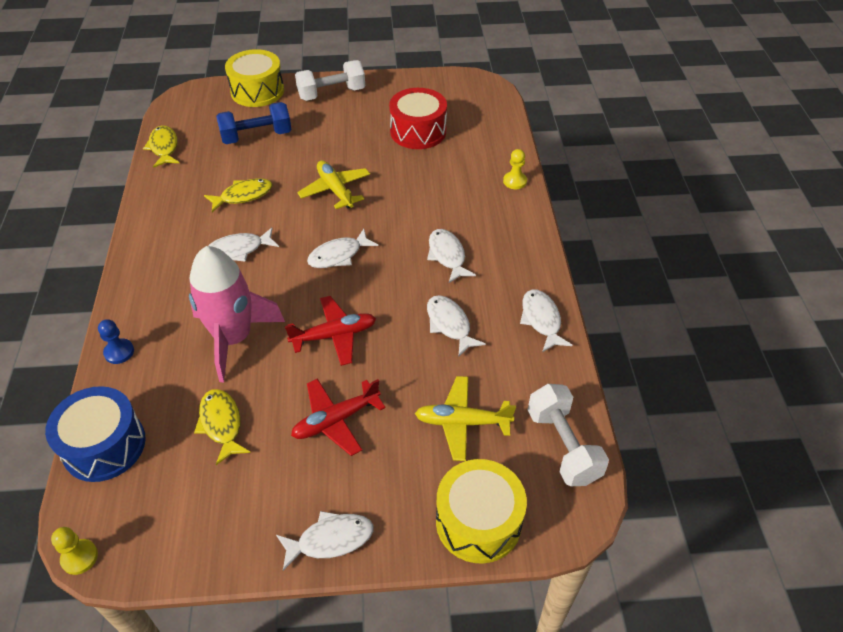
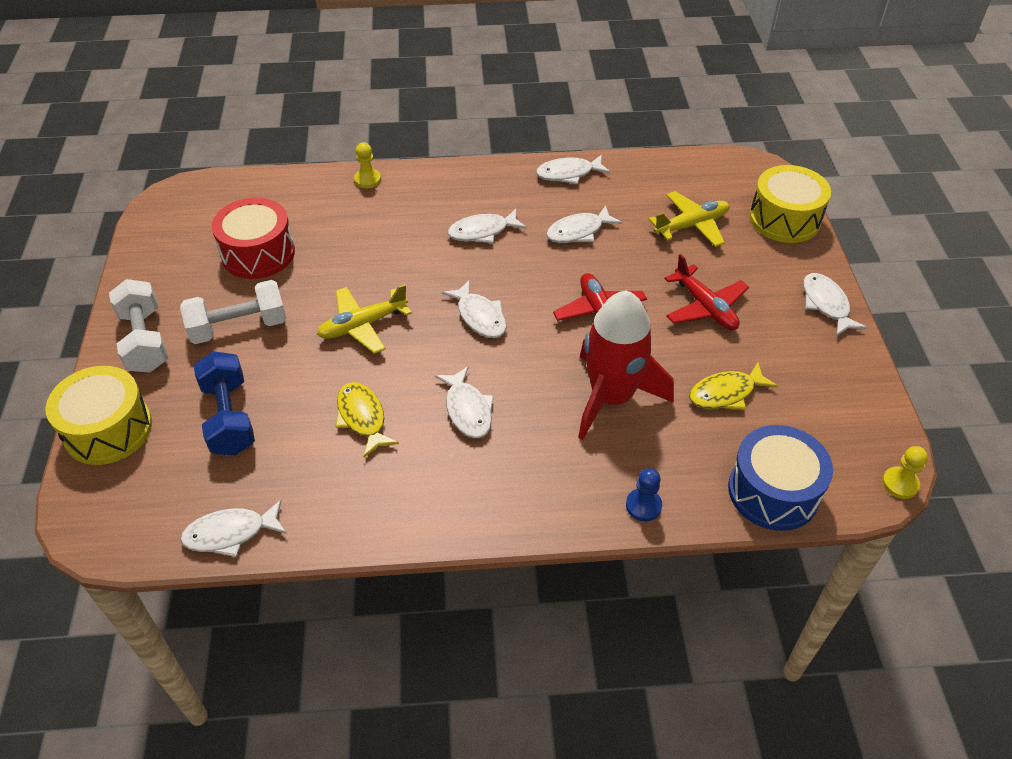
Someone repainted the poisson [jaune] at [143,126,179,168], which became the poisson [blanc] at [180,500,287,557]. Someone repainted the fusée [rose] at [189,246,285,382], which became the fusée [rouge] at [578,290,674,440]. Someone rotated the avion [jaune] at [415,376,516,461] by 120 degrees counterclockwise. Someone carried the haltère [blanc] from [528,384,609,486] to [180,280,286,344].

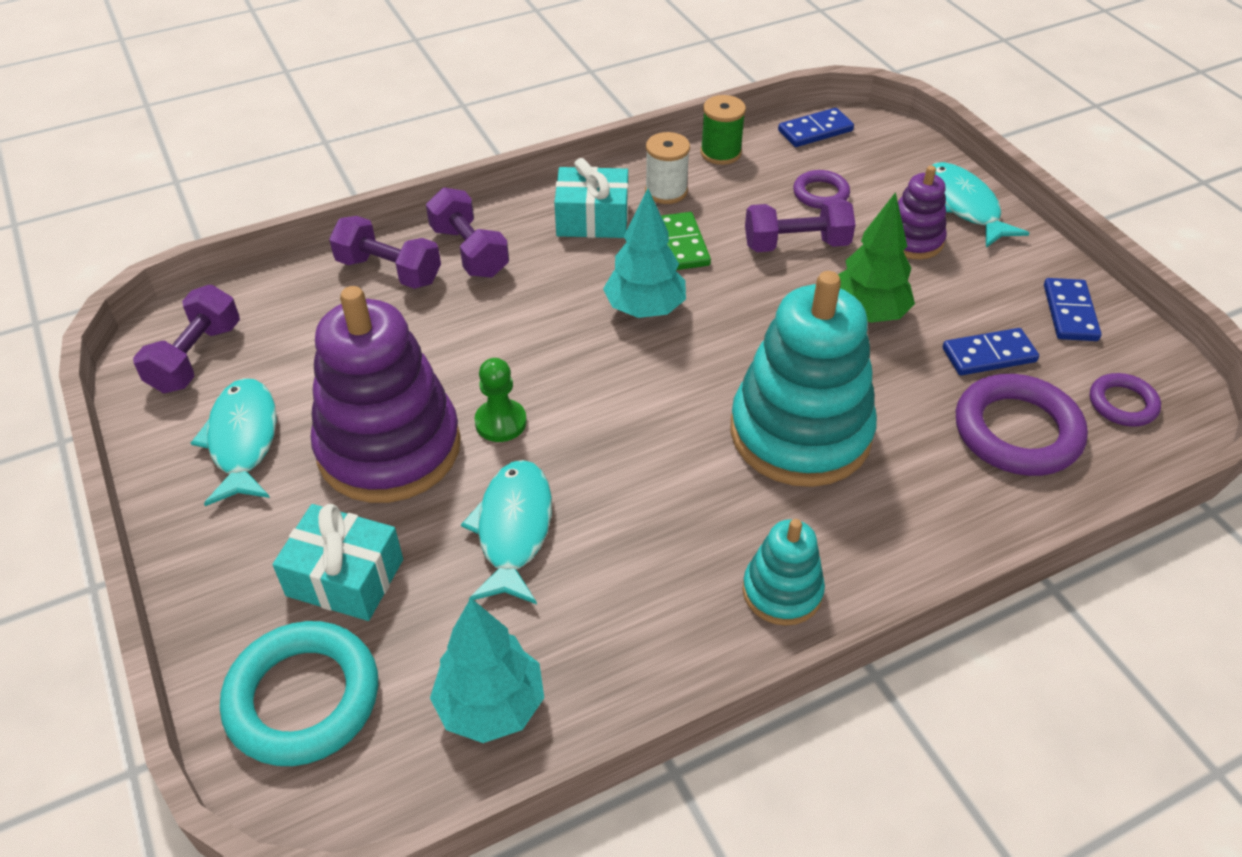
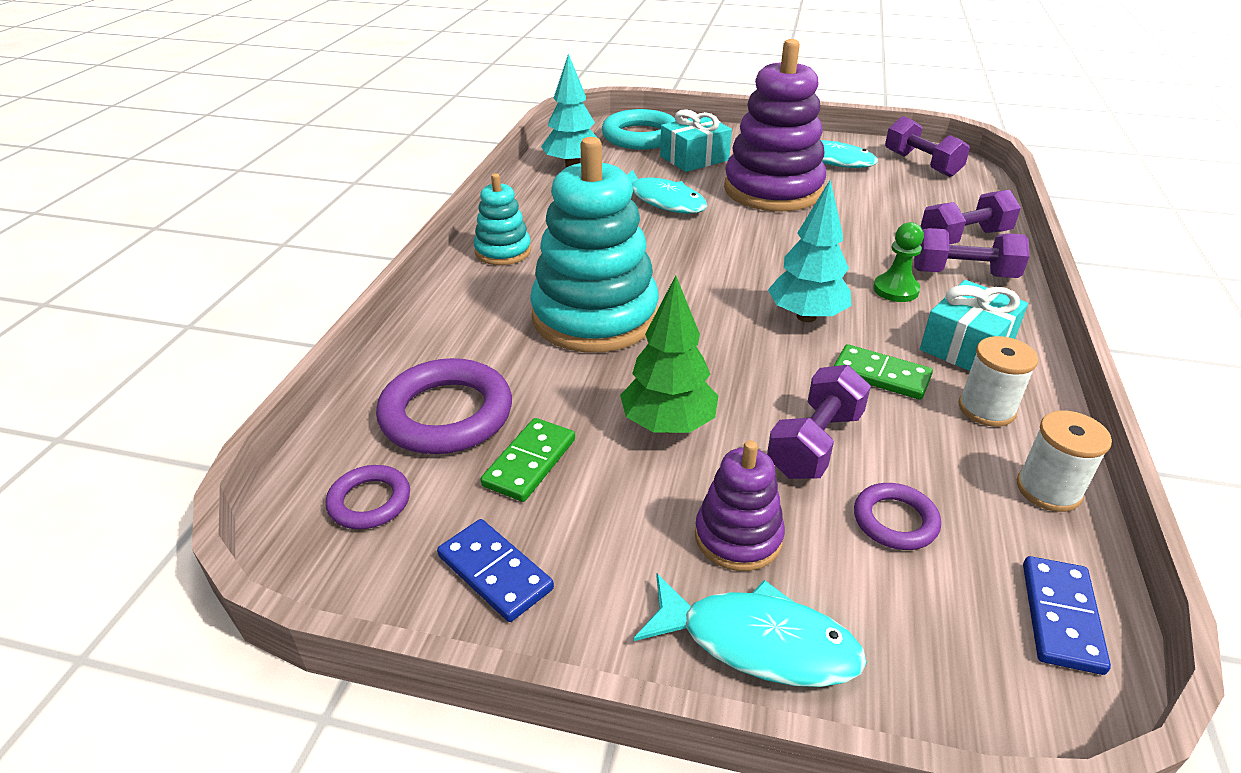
Someone carried the pion [vert] from [474,358,527,442] to [873,222,924,302]. Someone repainted the bobine [vert] at [700,95,746,165], which became the bobine [blanc] at [1017,411,1112,512]. Someone repainted the domino [bleu] at [943,328,1039,375], which became the domino [vert] at [481,418,575,502].

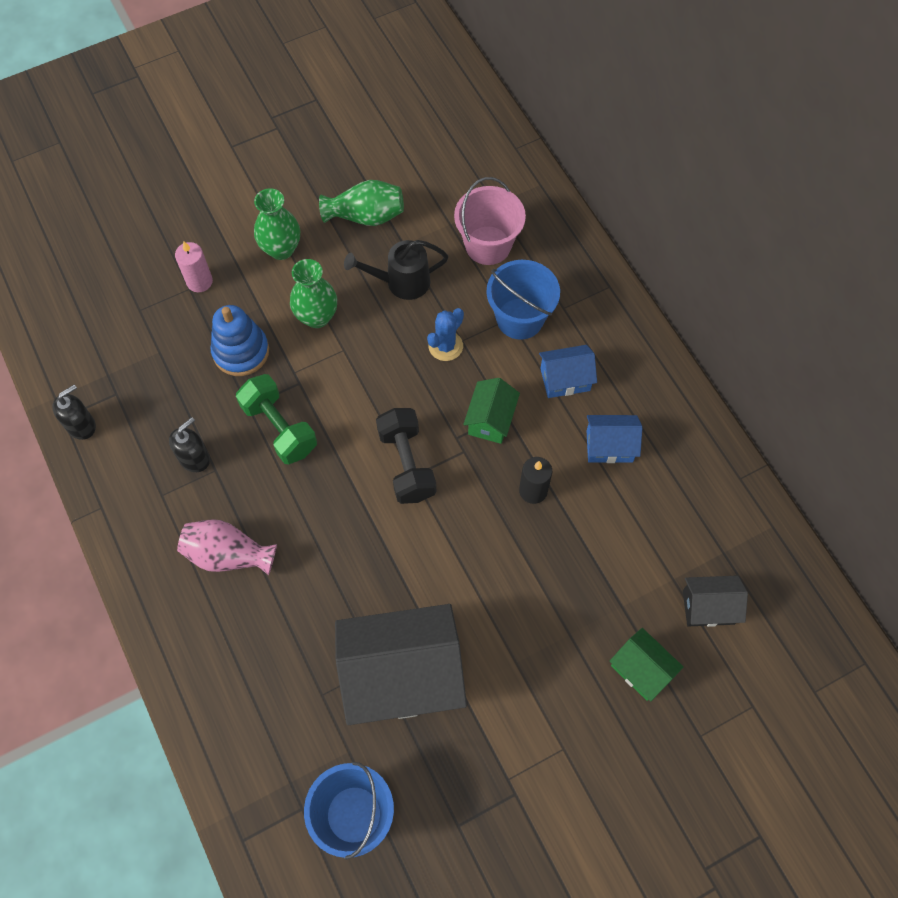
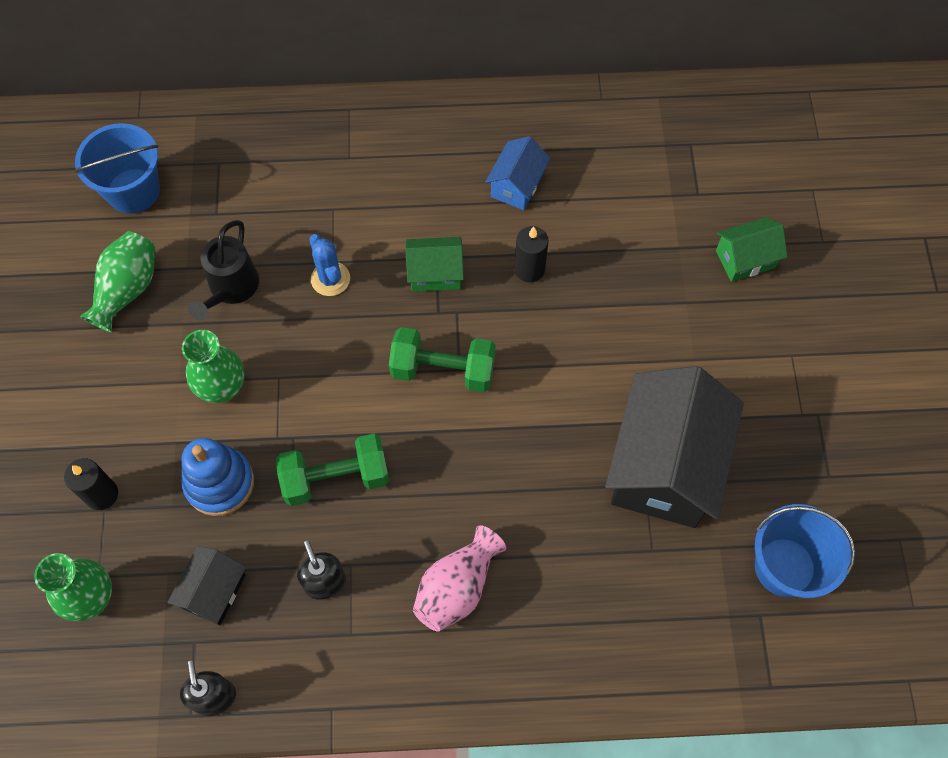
Someone repainted the bougie [rose] at [175,241,213,292], which became the bougie [noir] at [64,458,118,510]. Someone carried the vase [vert] from [254,188,300,260] to [34,553,112,621]. Someone repainted the haltère [noir] at [376,408,436,504], which became the haltère [vert] at [389,327,496,392]. Someone took away the seau [rose] at [454,177,526,265]. Someone rotated the maison [vert] at [463,378,520,444] by 45 degrees counterclockwise. Someone carried the seau [bleu] from [486,260,560,340] to [75,123,160,214]. Someone took away the maison [bleu] at [539,345,597,398]. Someone carried the maison [noir] from [683,576,748,627] to [167,546,246,625].

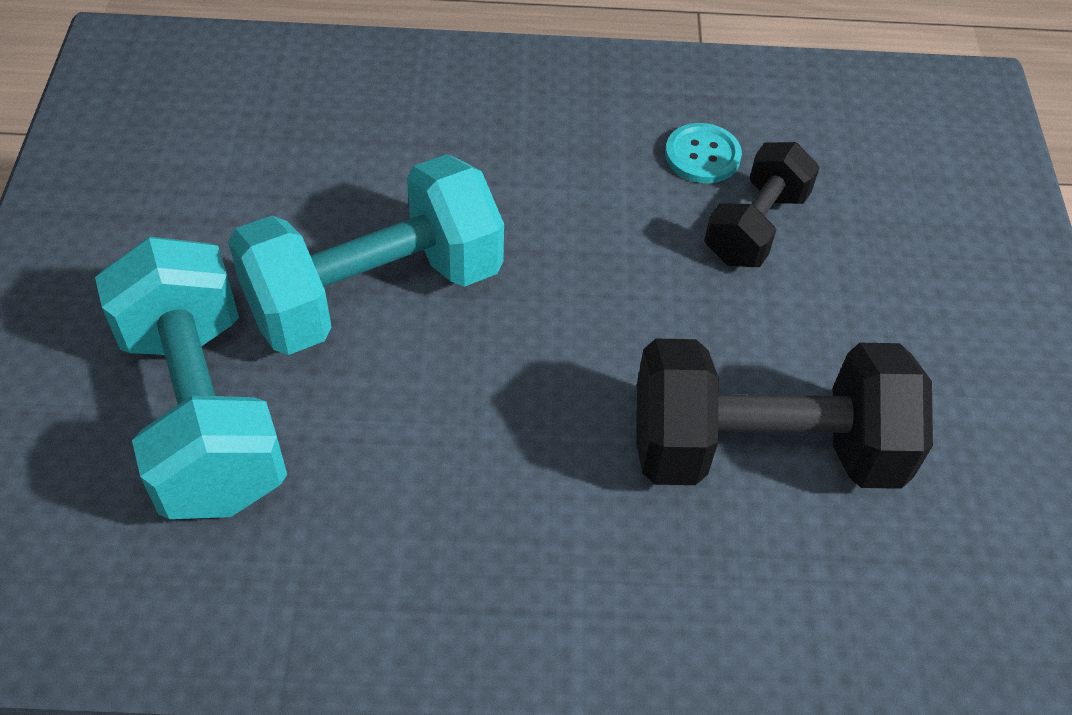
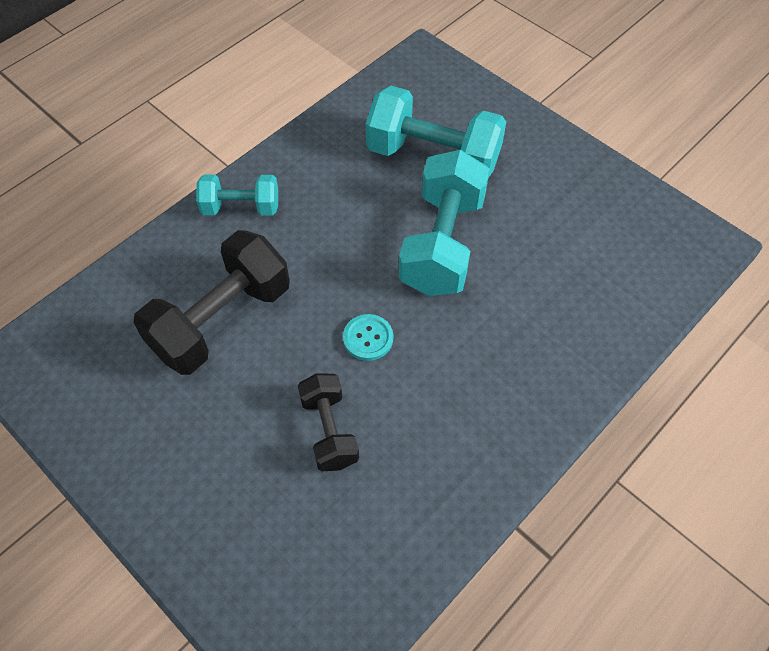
Someone carried the bouton [turquoise] from [665,123,742,183] to [343,314,393,361]. Someone put down the haltère [turquoise] at [196,174,278,216].

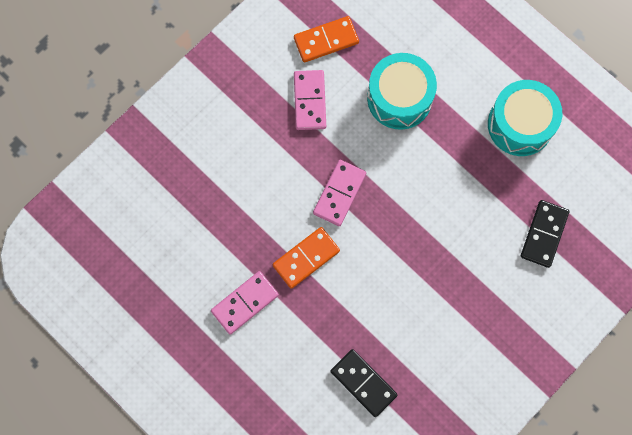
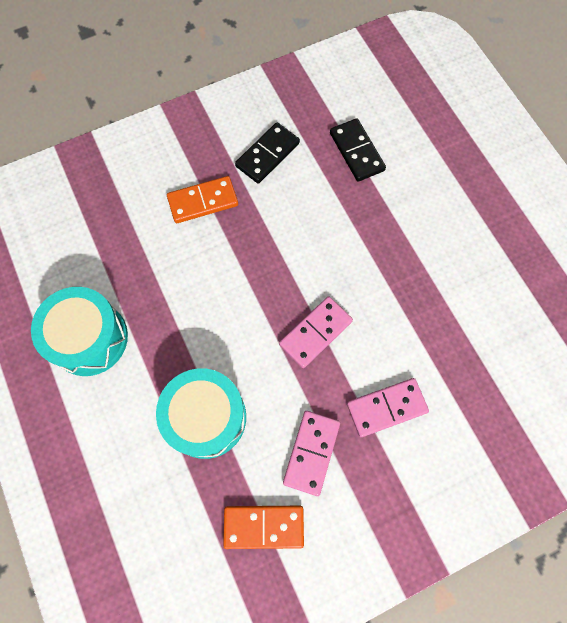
Someone carried the domino [rose] from [211,271,279,335] to [347,378,429,437]. Someone carried the domino [orange] from [273,227,340,289] to [167,176,238,223]. Someone carried the domino [noir] from [521,200,569,268] to [235,122,300,184].

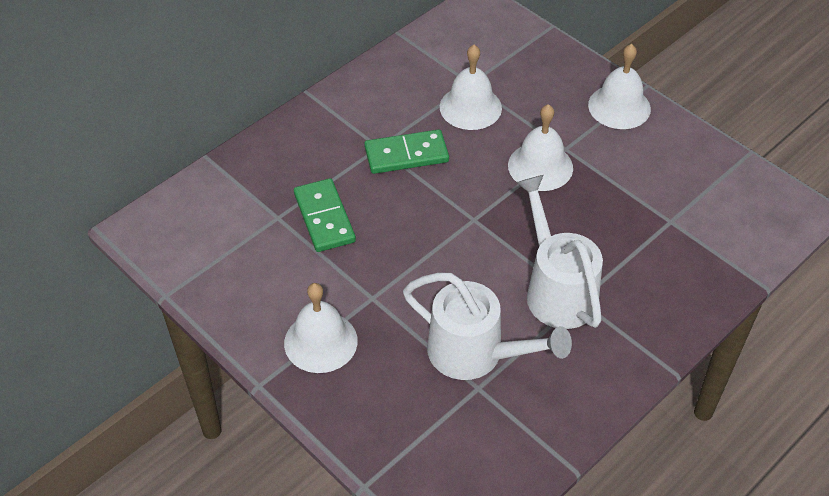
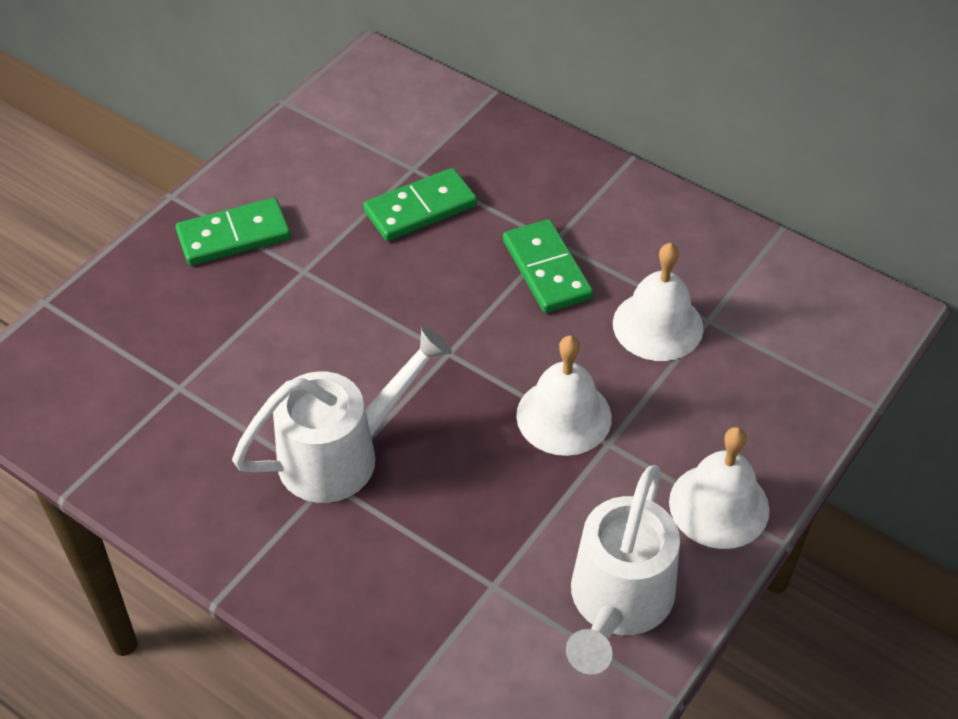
Someone swapped the cloche [blanc] at [284,283,358,373] for the domino [vert] at [176,198,291,266]. Someone carried the arrosoir [blanc] from [403,273,572,380] to [566,465,680,675].

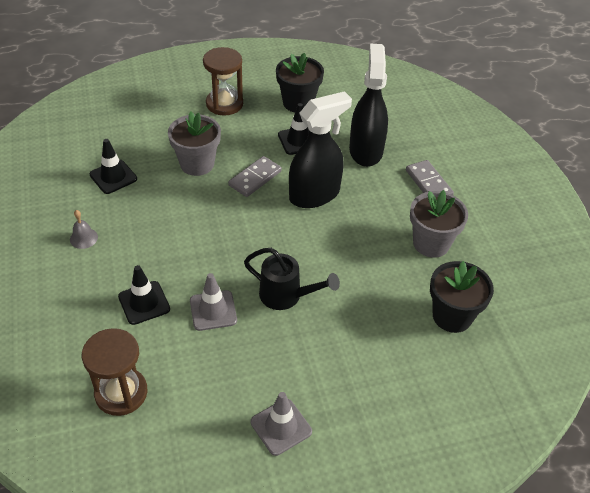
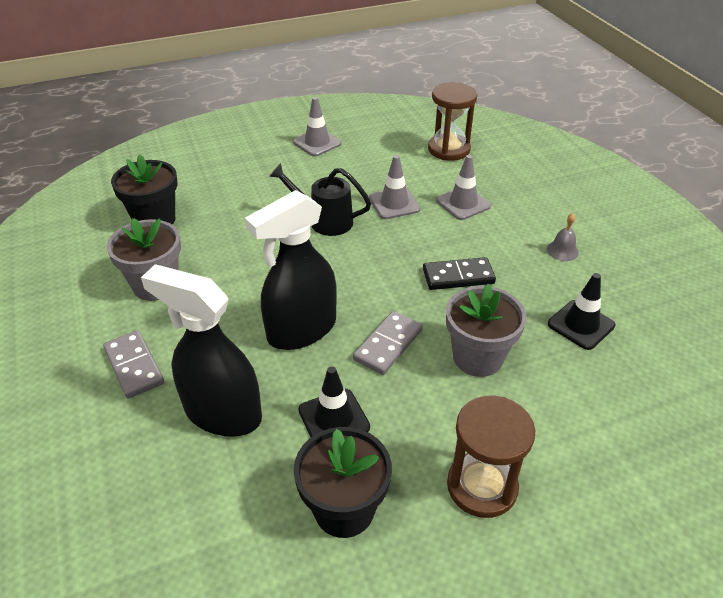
Someone repainted the cône de chantier [noir] at [118,265,170,325], which became the cône de chantier [gris] at [436,155,491,220]. Someone rotated the vaporisateur [noir] at [349,43,388,167] by 120 degrees clockwise. Someone put down the domino [noir] at [423,257,496,290].

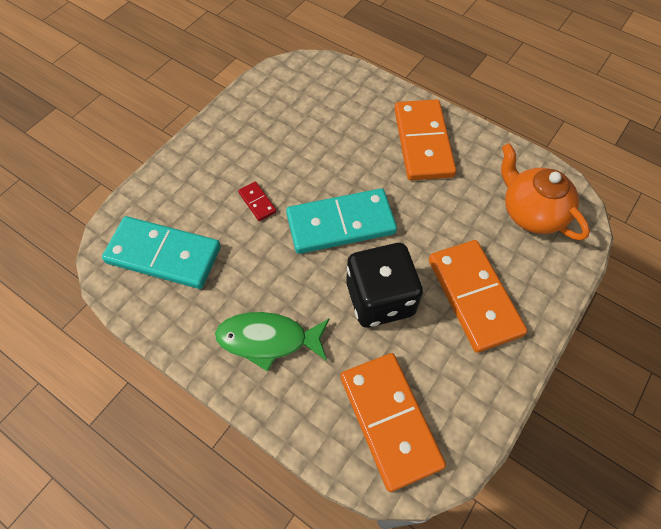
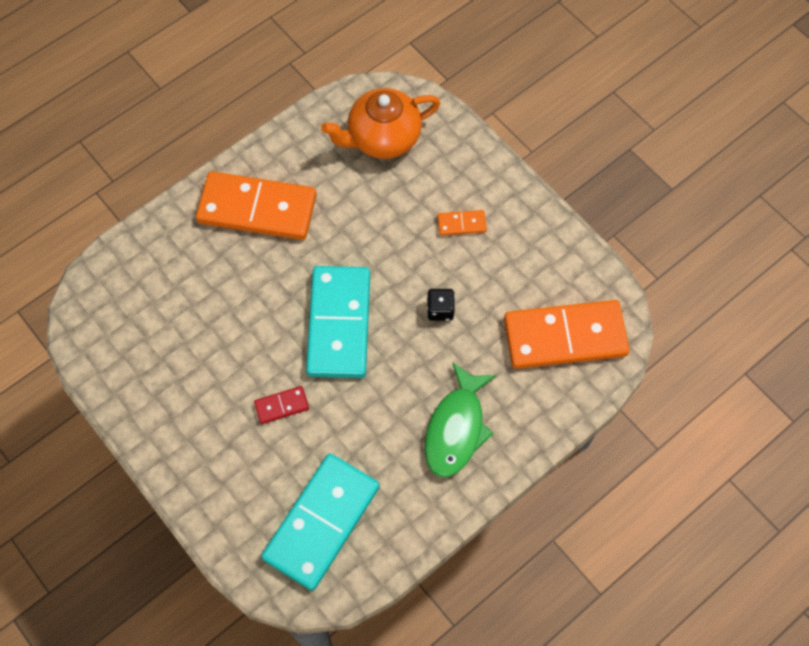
Someone scaled the dé [noir] at [346,243,423,327] by 0.42. Someone scaled the domino [orange] at [429,240,527,353] by 0.42.

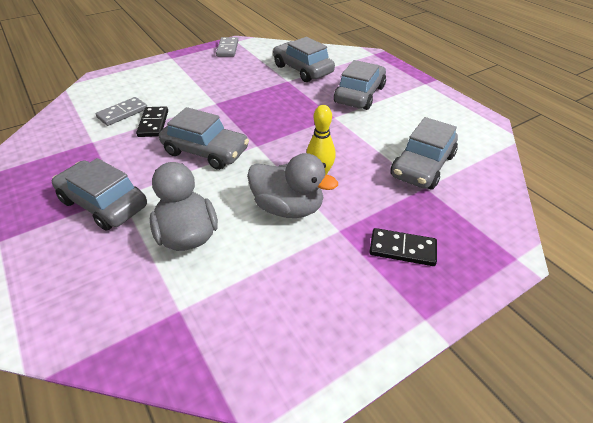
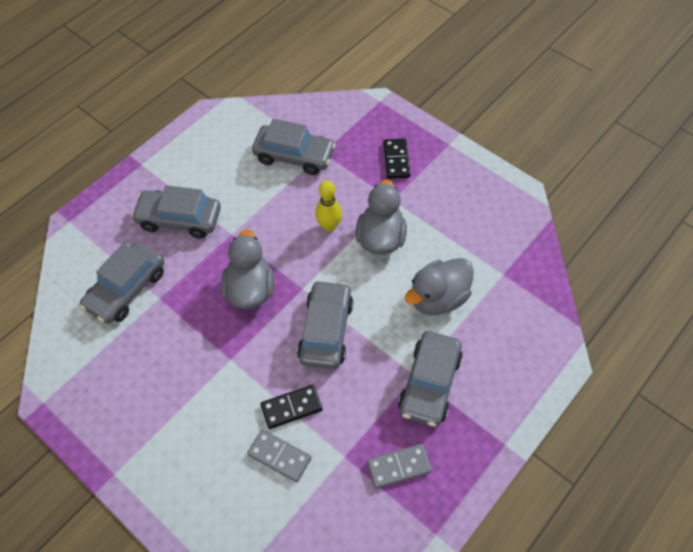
Someone carried the domino [gris] from [216,37,238,57] to [367,444,432,489]. Someone put down the canard [gris] at [221,229,274,309].

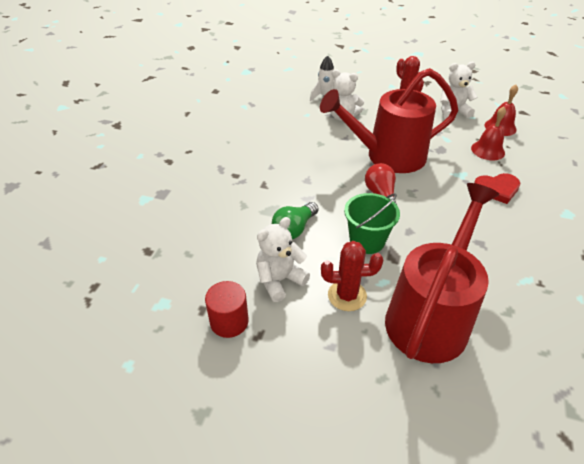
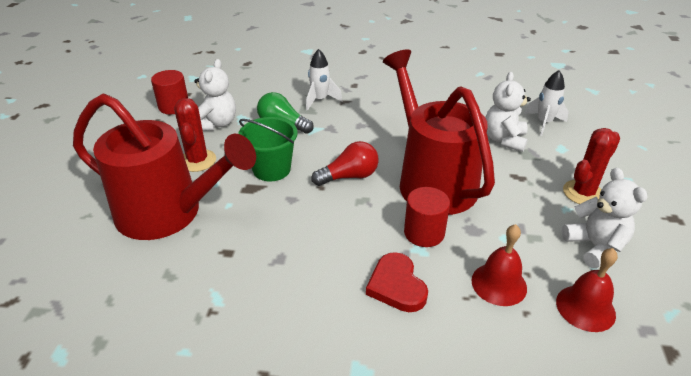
Someone rotated the ours en peluche [blanc] at [256,217,310,302] by 60 degrees clockwise. Someone put down the fusée [blanc] at [306,49,342,111]. Someone put down the cylindre [rouge] at [404,187,450,247].

